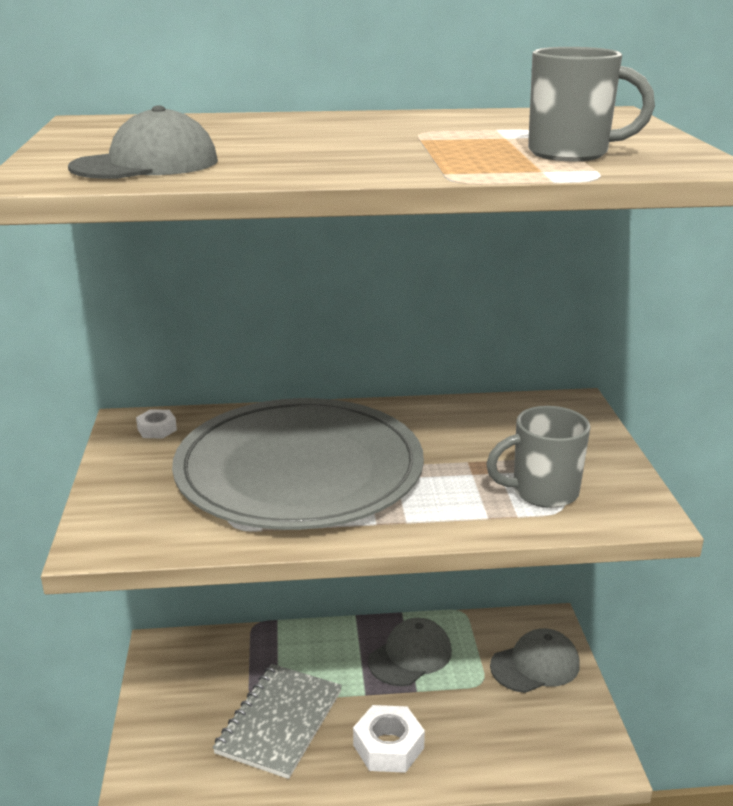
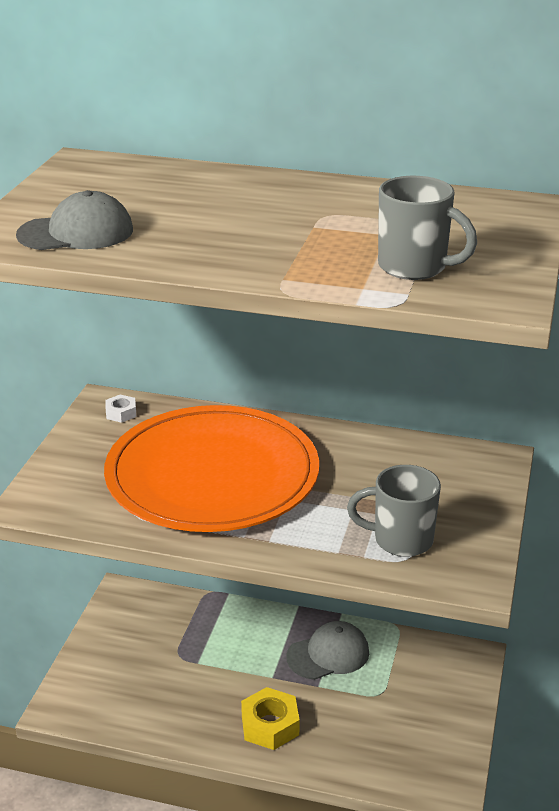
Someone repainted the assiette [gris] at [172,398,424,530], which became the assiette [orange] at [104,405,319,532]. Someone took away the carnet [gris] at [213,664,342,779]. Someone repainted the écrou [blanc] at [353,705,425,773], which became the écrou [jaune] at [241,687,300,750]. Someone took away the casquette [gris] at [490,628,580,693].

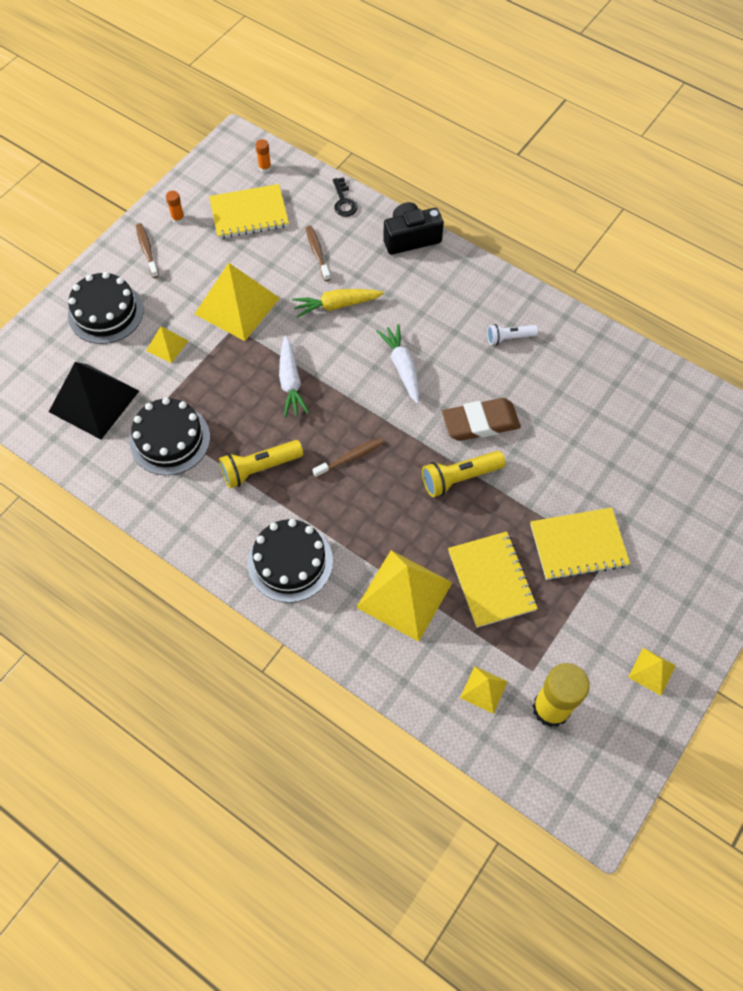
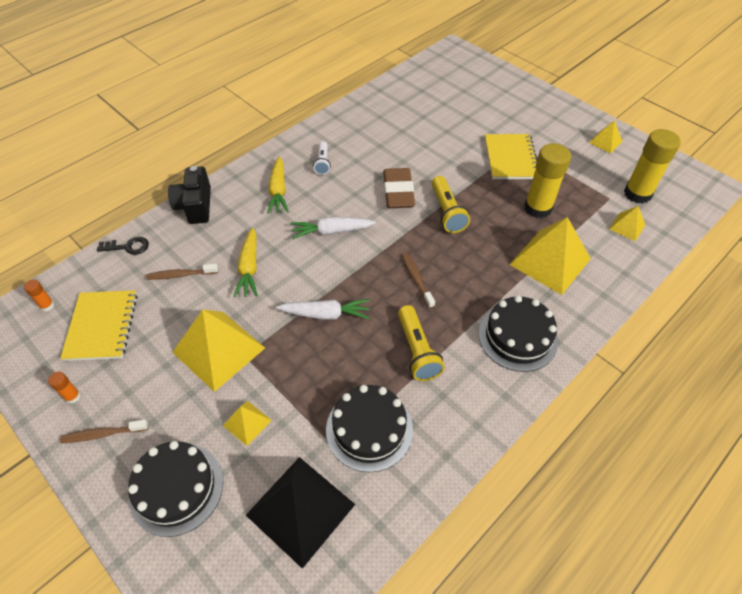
Someone swapped the carnet [jaune] at [448,531,538,628] for the bâton de colle [jaune] at [524,143,571,218]. Someone put down the carotte [jaune] at [267,157,289,214].

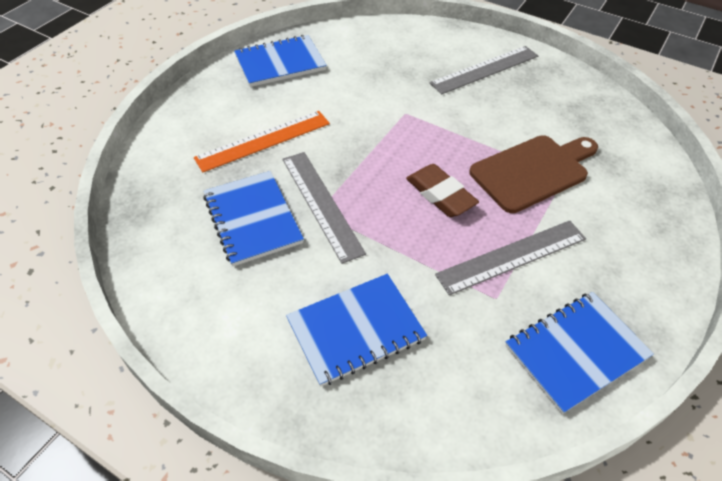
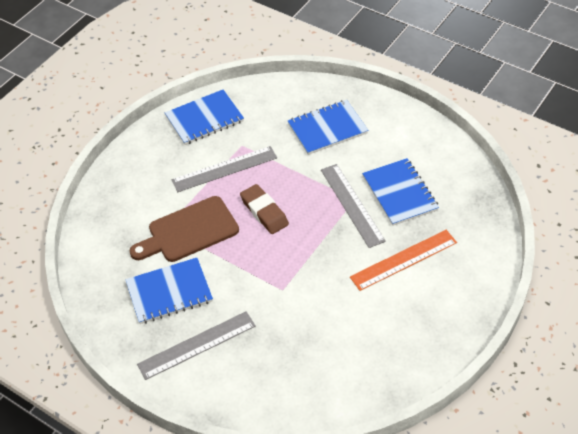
Someone carried the carnet [bleu] from [234,35,327,87] to [125,258,213,324].

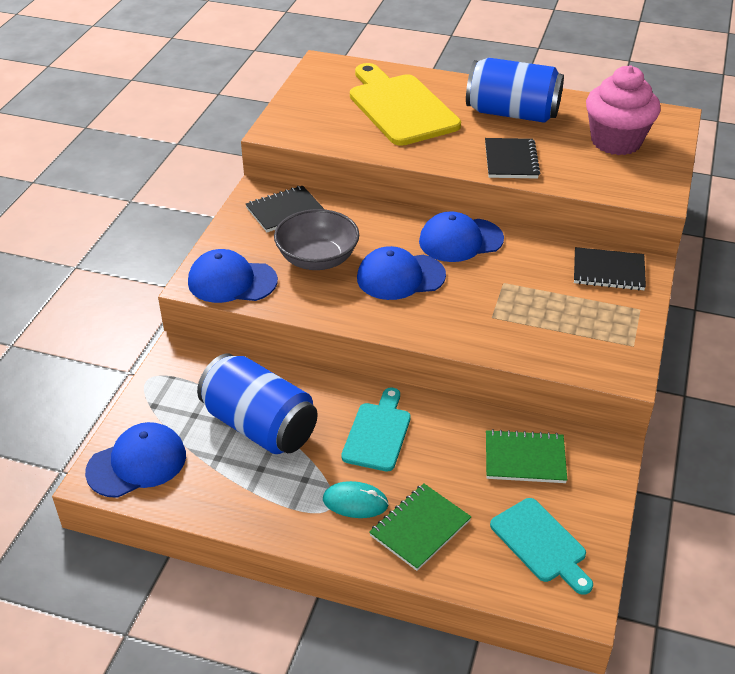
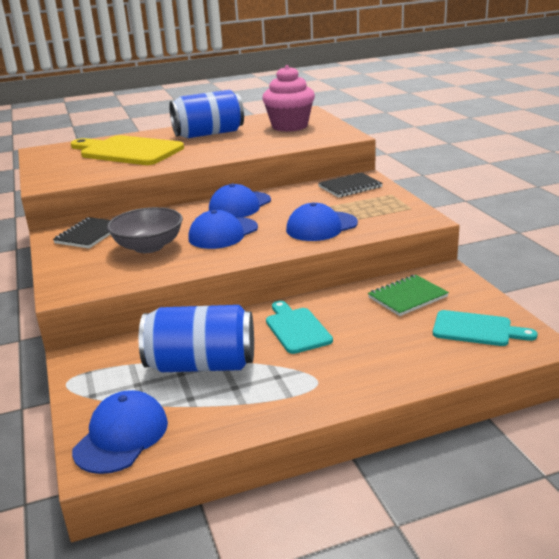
Someone carried the casquette [bleu] from [188,249,278,303] to [286,202,358,241]. Someone took away the souris [turquoise] at [323,481,389,518]. Someone took away the carnet [vert] at [369,483,471,571]. Someone took away the carnet [noir] at [485,138,540,179].

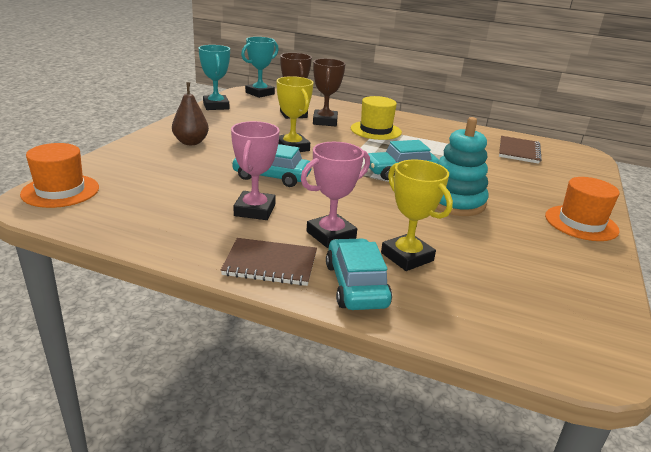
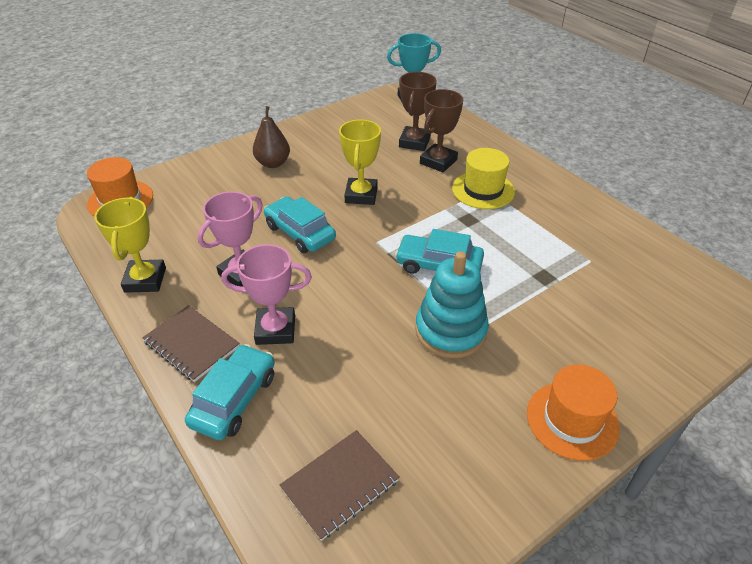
Someone took away the trophée [turquoise] at [198,45,230,110]. Someone carried the trophée [jaune] from [381,159,453,271] to [94,197,166,293]. Someone carried the carnet [marron] from [499,136,542,164] to [280,430,400,541].

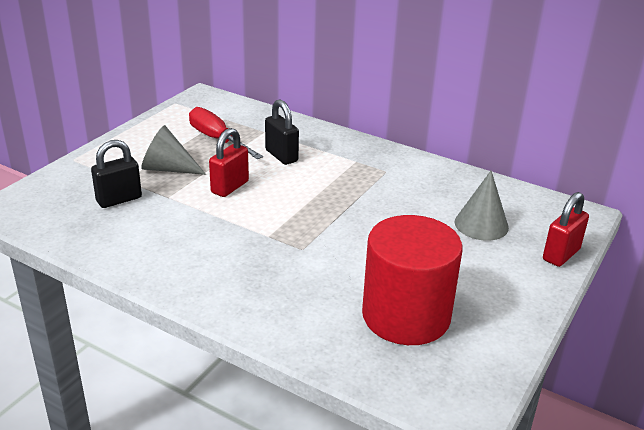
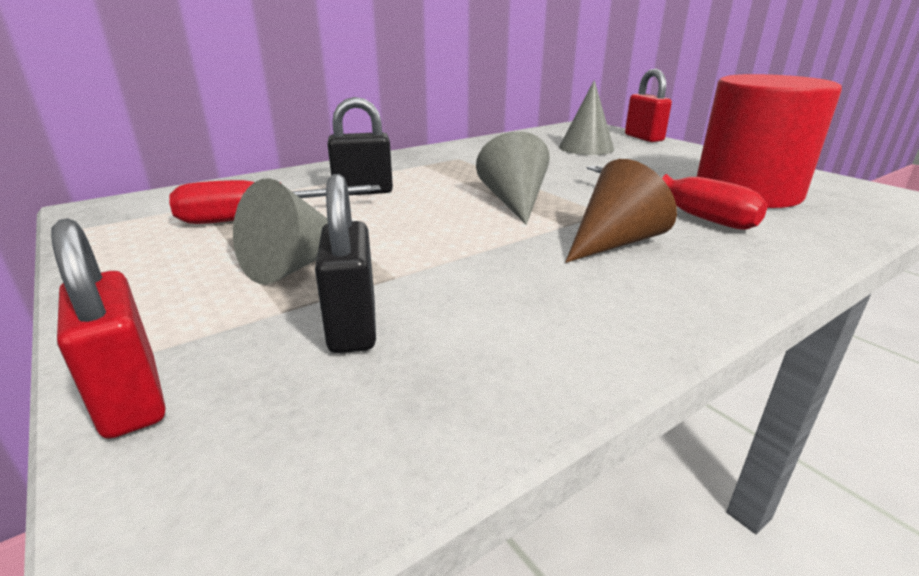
Someone carried the cadenas [rouge] from [209,128,249,197] to [51,218,165,439]. Someone put down the cône [gris] at [476,131,550,225]. Someone put down the cône [marron] at [565,159,677,263]. Someone put down the tournevis [rouge] at [586,165,768,230].

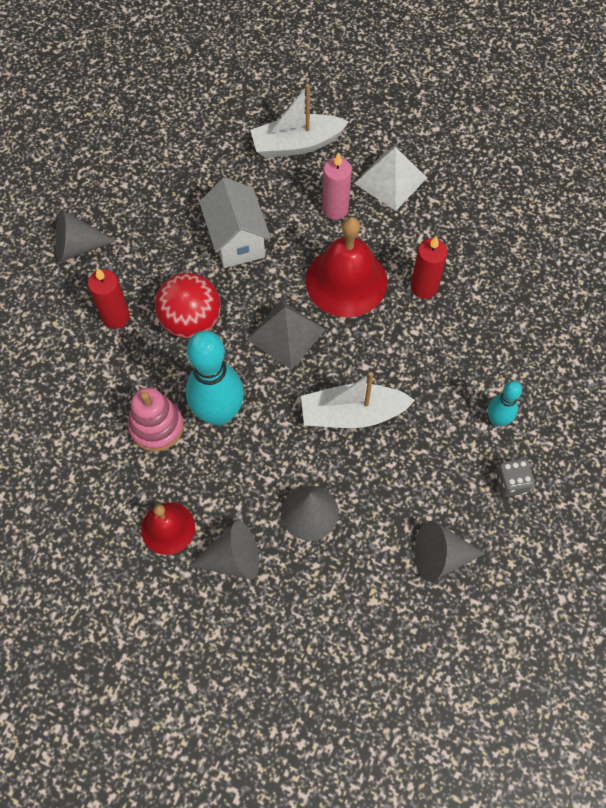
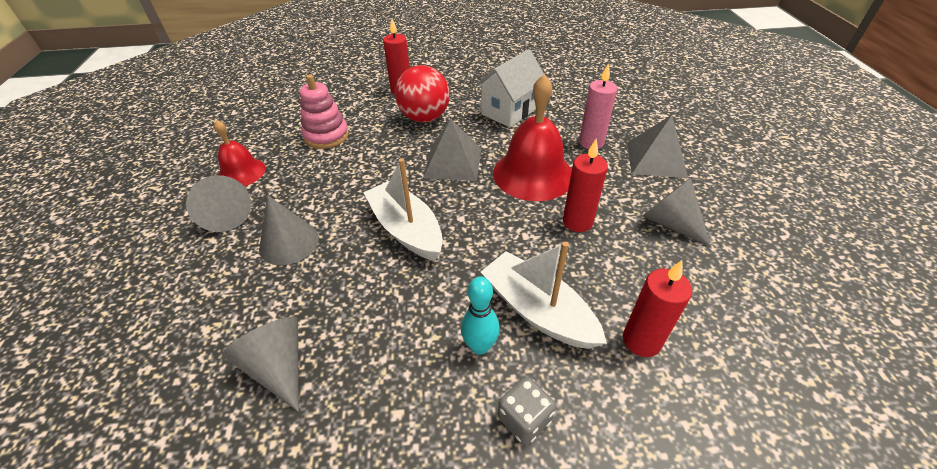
Someone carried the cône [gris] from [55,210,116,262] to [642,178,711,247]. Someone took away the quille [turquoise] at [186,330,244,426]. Someone carried the bateau [blanc] from [250,84,349,158] to [481,242,607,349]. Someone repainted the pyramide [blanc] at [354,147,427,211], which became the pyramide [gris] at [627,115,688,178]. Someone carried the dé [gris] from [495,458,535,497] to [498,377,556,445]. Someone put down the bougie [rouge] at [623,260,692,357].

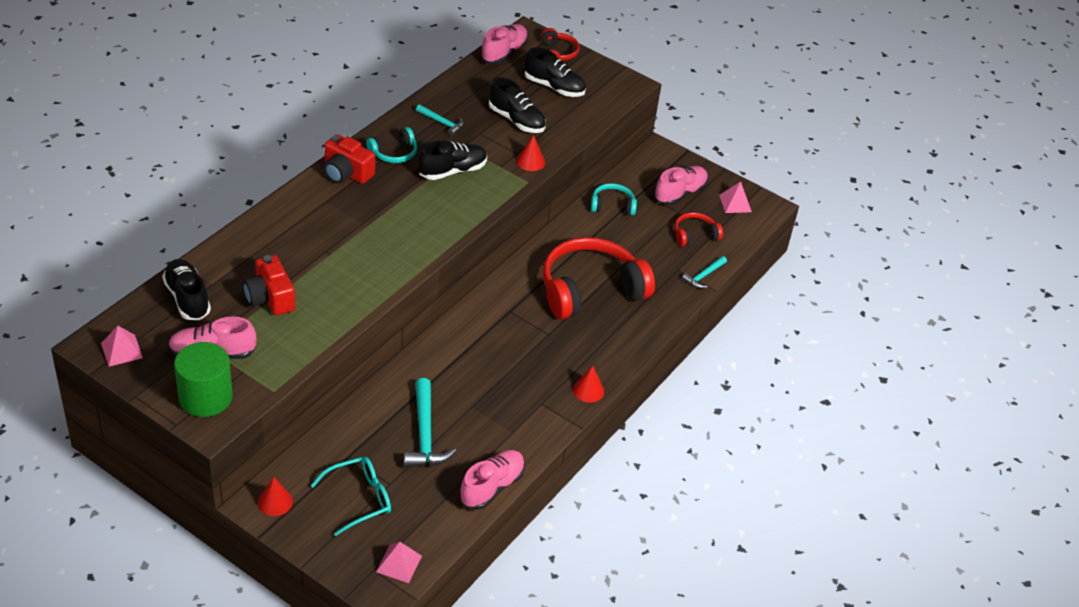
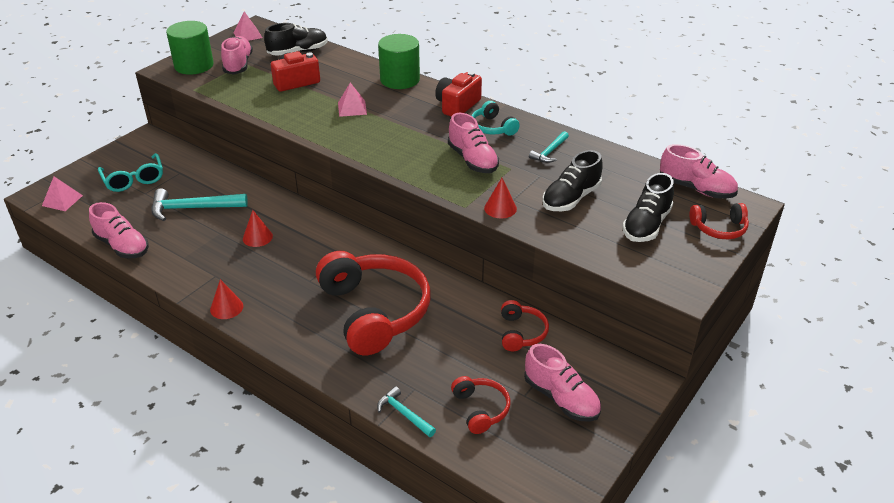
Someone carried the cône [rouge] from [258,477,293,516] to [243,210,273,247]. Someone repainted the chaussure [noir] at [418,141,487,180], which became the chaussure [rose] at [448,113,499,173]. Someone repainted the casque audio [turquoise] at [591,183,637,215], which became the casque audio [rouge] at [501,300,549,351]. Someone carried the pyramide [rose] from [719,181,752,213] to [338,83,367,117]. Someone put down the cylindre [vert] at [378,34,420,89].

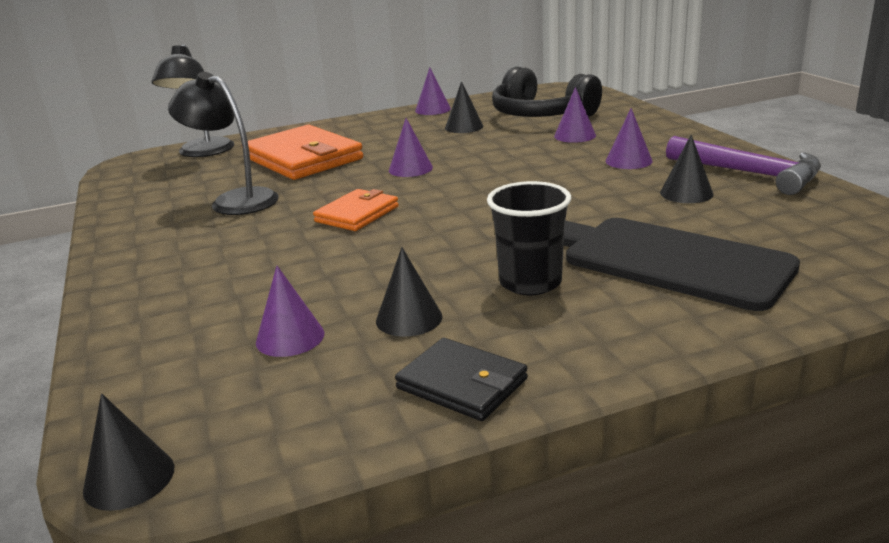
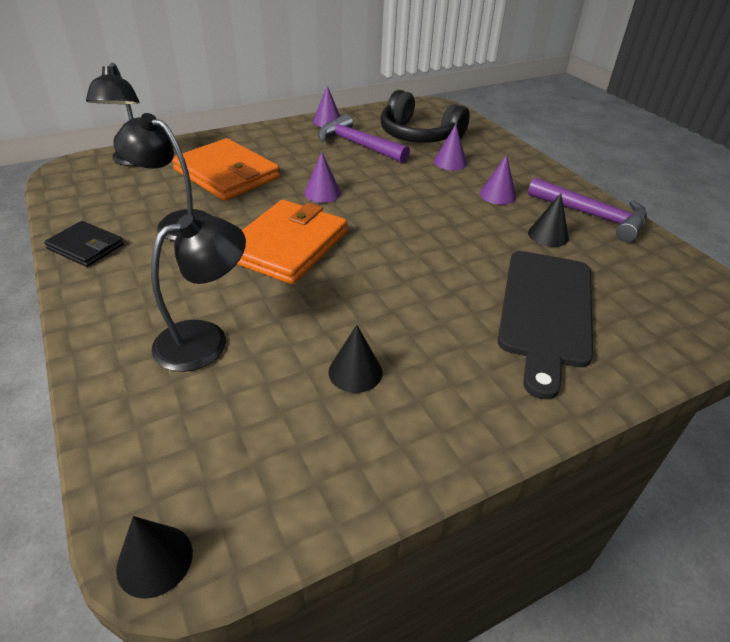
Someone took away the cône [violet] at [256,266,324,357]. Someone scaled the portefeuille [orange] at [313,189,399,231] by 1.80. Someone carried the portefeuille [noir] from [395,338,528,421] to [44,221,124,267]. Someone swapped the cône [noir] at [445,81,483,133] for the marteau [violet] at [318,114,410,163]. Someone took away the gobelet [noir] at [487,181,571,295]. Someone rotated the planche à découper [noir] at [564,218,800,311] by 105 degrees counterclockwise. Someone put down the lampe [noir] at [151,214,246,372].

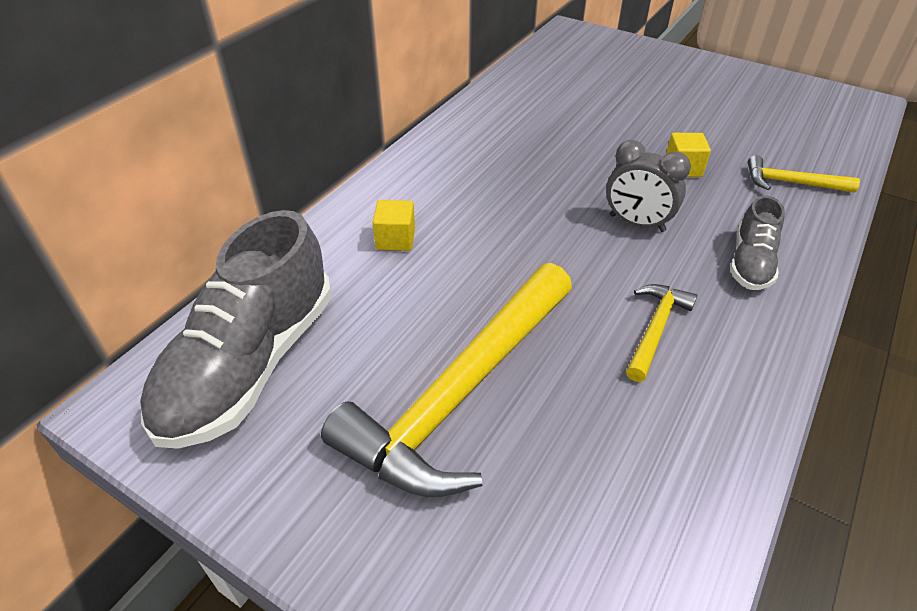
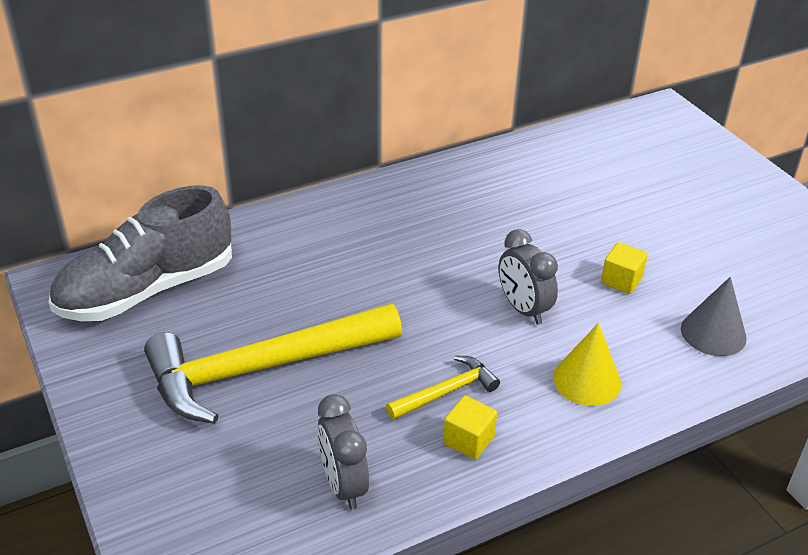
Someone carried the cube [jaune] from [373,200,415,251] to [443,396,497,460]. Someone swapped the chaussure [gris] at [730,195,785,290] for the cône [jaune] at [553,323,621,406]. Someone swapped the marteau [jaune] at [748,155,860,192] for the cône [gris] at [681,277,747,356]. Someone put down the réveil [gris] at [317,394,369,510].

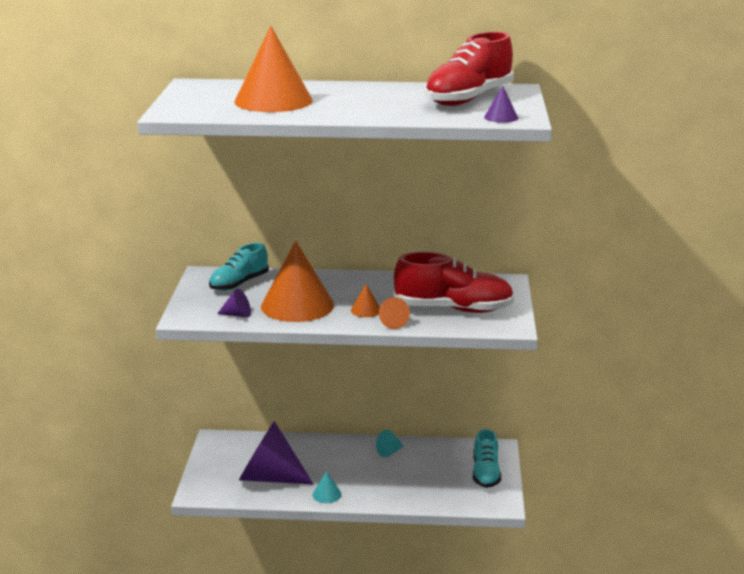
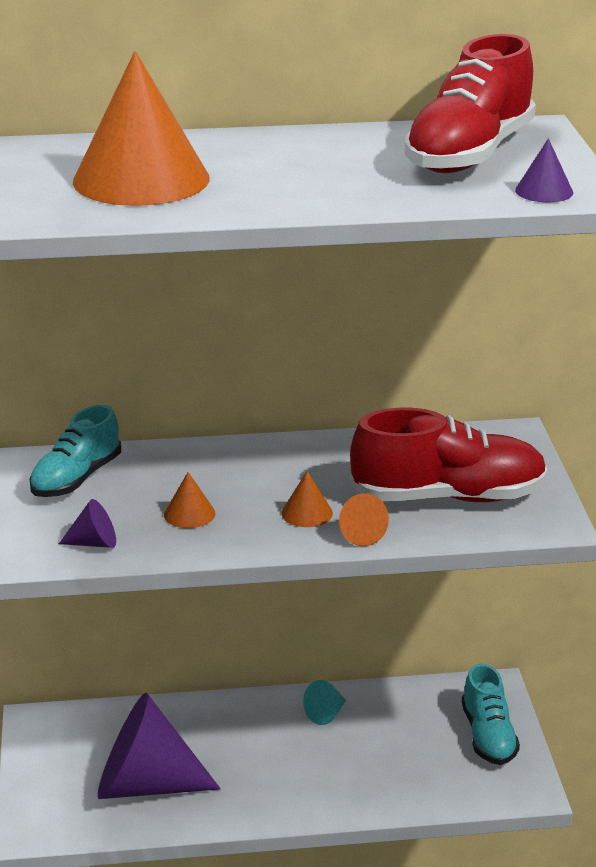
Someone scaled the cône [orange] at [261,241,334,322] by 0.42. Someone took away the cône [turquoise] at [313,471,342,503].

